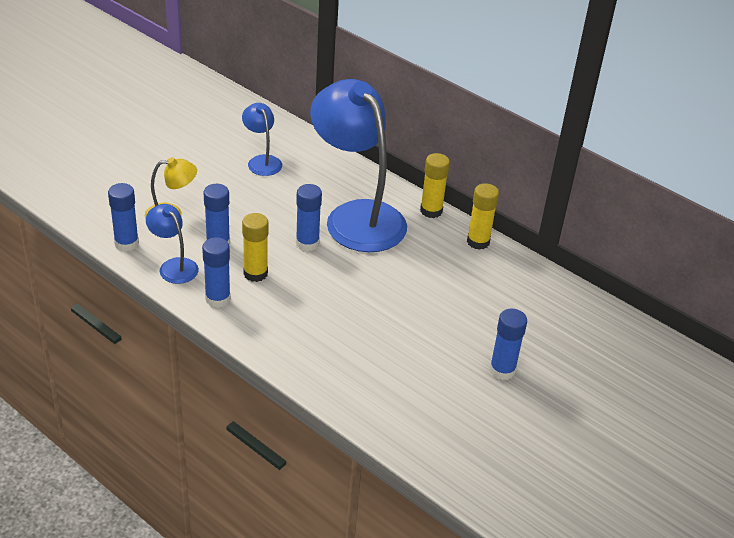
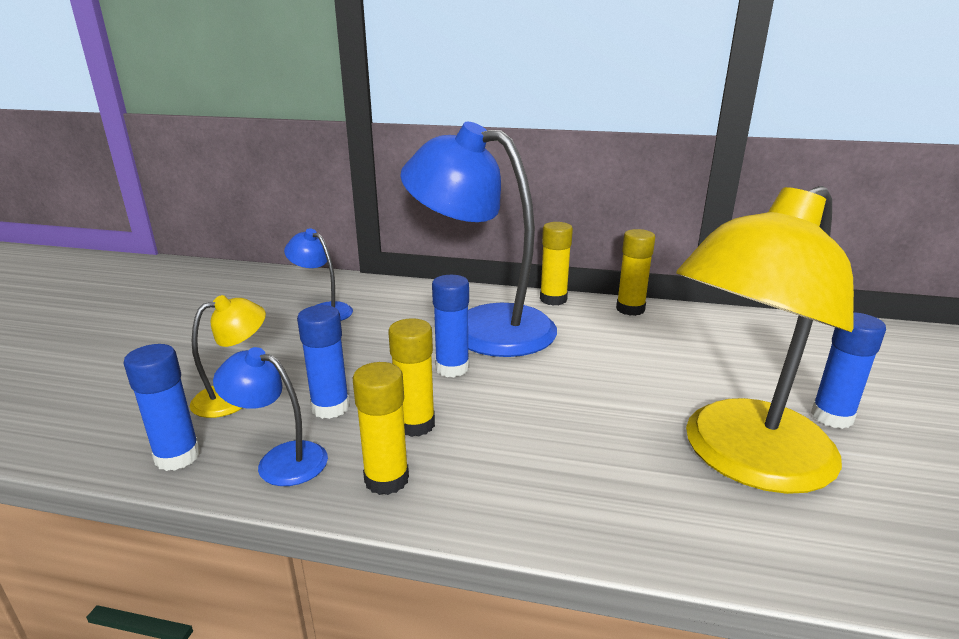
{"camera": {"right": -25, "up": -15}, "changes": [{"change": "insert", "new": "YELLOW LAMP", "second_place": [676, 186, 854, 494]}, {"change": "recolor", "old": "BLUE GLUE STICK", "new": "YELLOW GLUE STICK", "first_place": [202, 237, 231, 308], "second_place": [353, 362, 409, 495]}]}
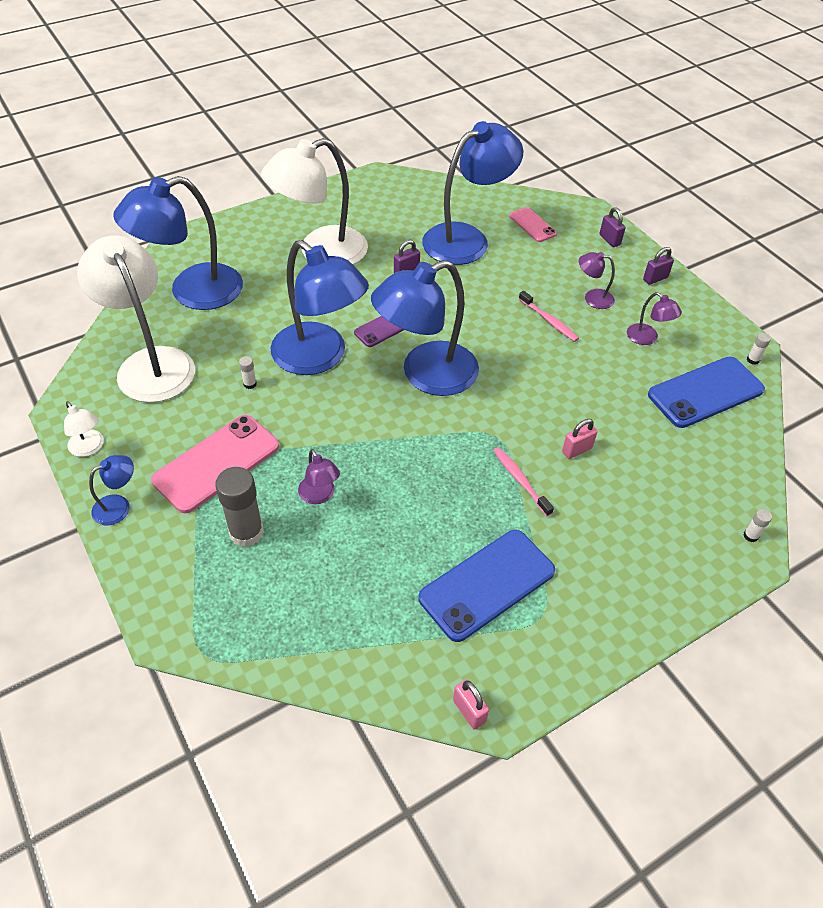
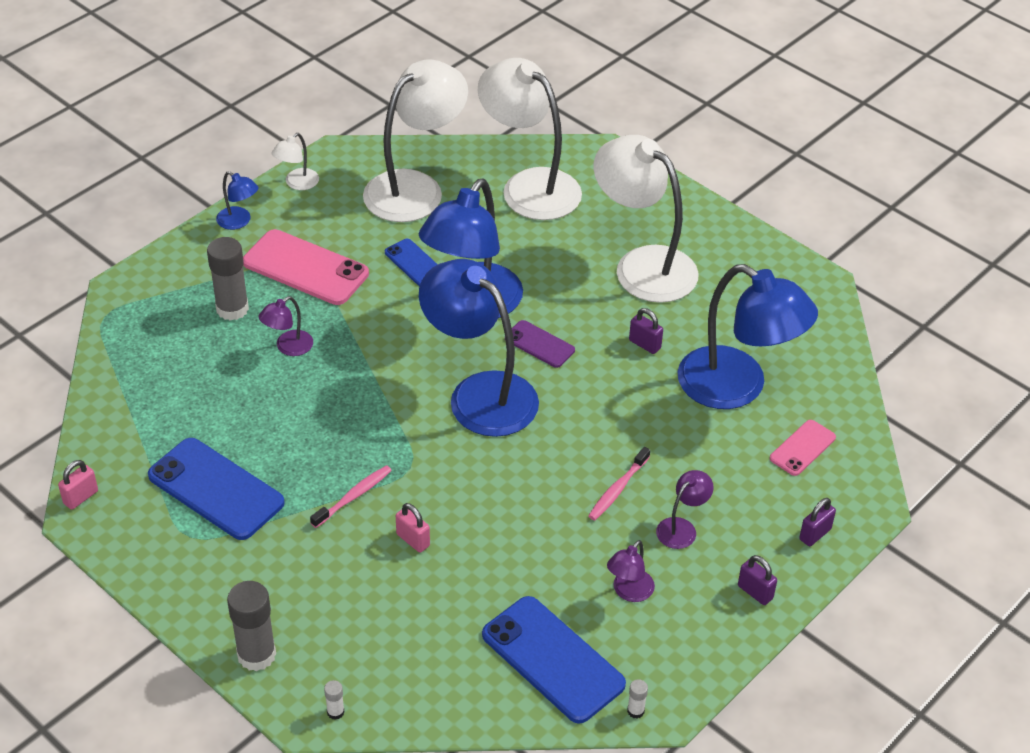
{"camera": {"right": 75, "up": -5}, "changes": [{"change": "insert", "new": "GREY GLUE STICK", "second_place": [227, 581, 276, 671]}, {"change": "replace", "old": "WHITE GLUE STICK", "new": "BLUE PHONE", "first_place": [239, 356, 257, 389], "second_place": [385, 239, 438, 286]}, {"change": "recolor", "old": "BLUE LAMP", "new": "WHITE LAMP", "first_place": [113, 176, 243, 310], "second_place": [478, 58, 582, 220]}, {"change": "rotate", "old": "PURPLE LAMP", "first_place": [579, 252, 615, 309], "second_place": [656, 470, 714, 549], "degrees": 45}]}
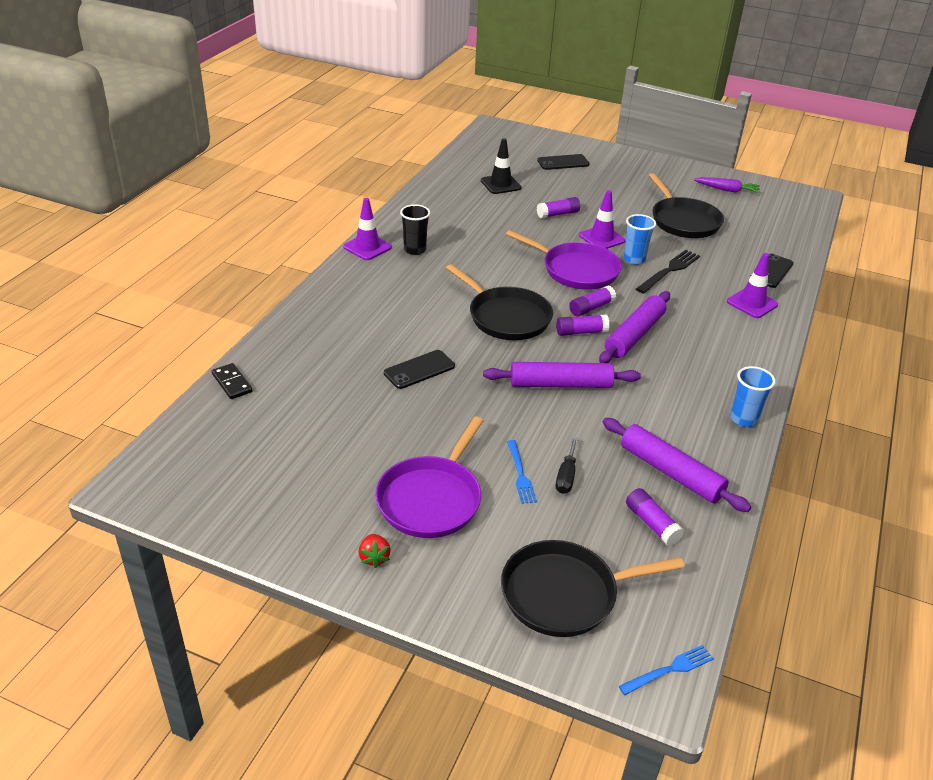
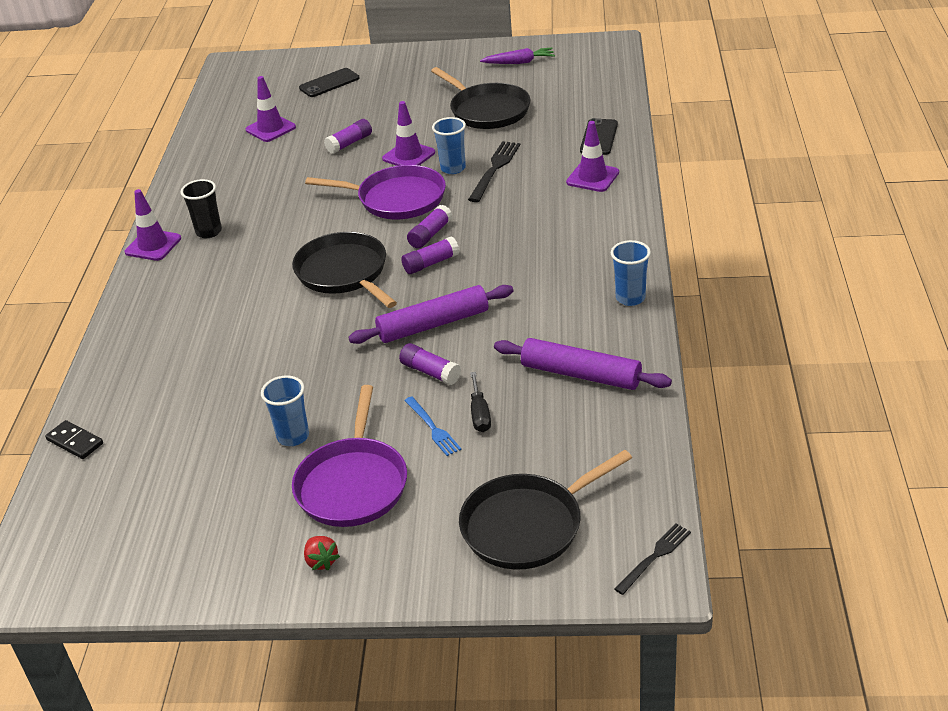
{"camera": {"right": -15, "up": 0}, "changes": [{"change": "delete", "old": "BLACK PHONE", "first_place": [384, 350, 455, 389]}, {"change": "delete", "old": "PURPLE ROLLING PIN", "first_place": [599, 291, 670, 363]}, {"change": "insert", "new": "BLUE CUP", "second_place": [261, 375, 309, 446]}, {"change": "move", "old": "PURPLE GLUE STICK", "first_place": [626, 488, 684, 546], "second_place": [399, 343, 461, 385]}, {"change": "recolor", "old": "BLACK TRAFFIC CONE", "new": "PURPLE TRAFFIC CONE", "first_place": [481, 138, 521, 194], "second_place": [246, 76, 296, 142]}, {"change": "recolor", "old": "BLUE FORK", "new": "BLACK FORK", "first_place": [619, 645, 714, 695], "second_place": [614, 524, 691, 595]}, {"change": "rotate", "old": "BLACK PAN", "first_place": [446, 264, 553, 340], "second_place": [292, 232, 397, 308], "degrees": -150}]}
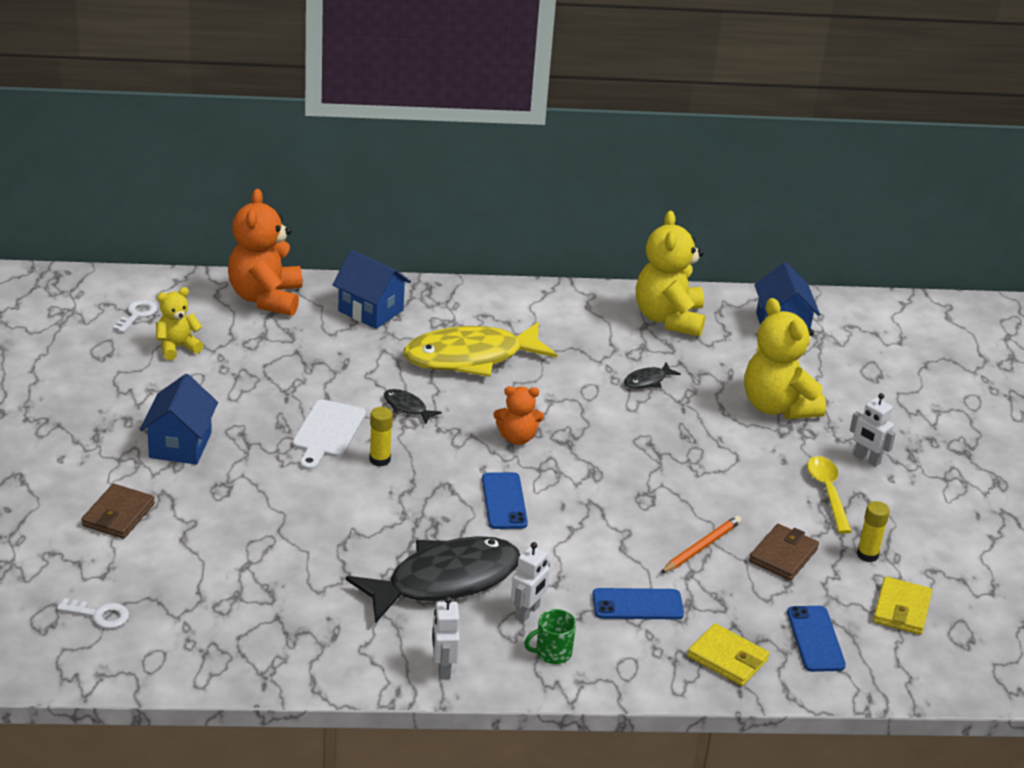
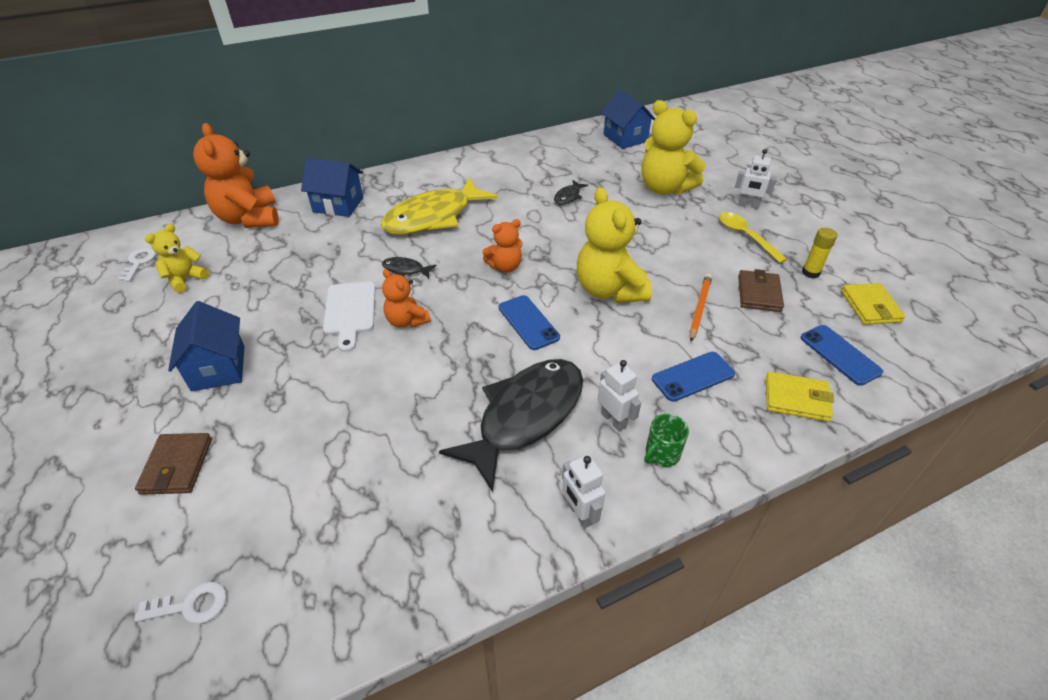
{"camera": {"right": -20, "up": 10}, "changes": [{"change": "move", "old": "YELLOW TEDDY BEAR", "first_place": [636, 211, 705, 337], "second_place": [577, 187, 652, 303]}, {"change": "replace", "old": "YELLOW GLUE STICK", "new": "ORANGE TEDDY BEAR", "first_place": [369, 407, 393, 467], "second_place": [382, 269, 431, 328]}, {"change": "rotate", "old": "WHITE ROBOT", "first_place": [511, 542, 550, 622], "second_place": [597, 360, 641, 432], "degrees": -45}]}
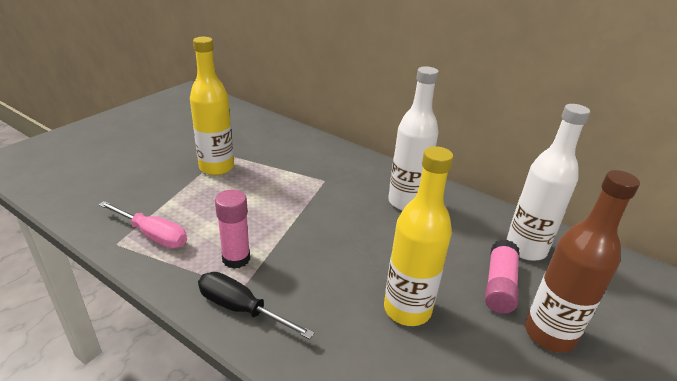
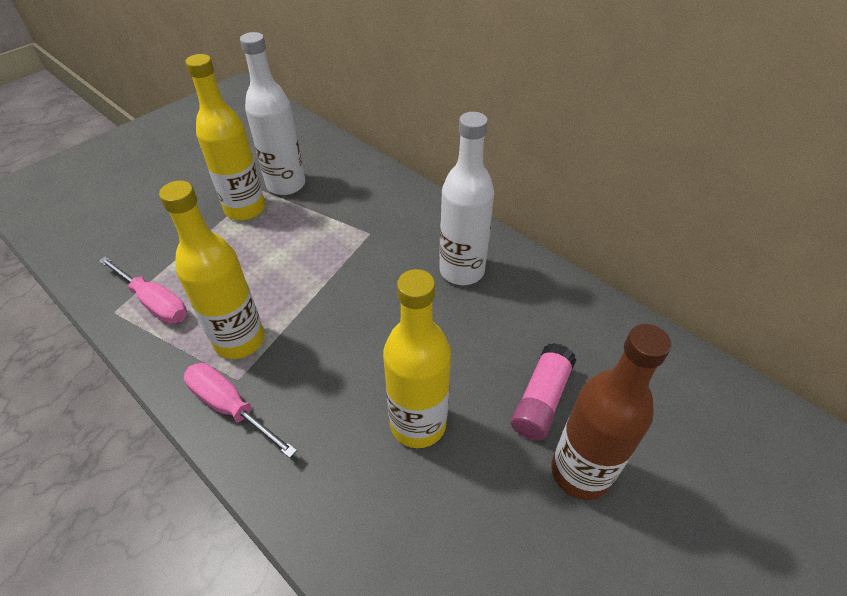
{"camera": {"right": 10, "up": 15}, "changes": [{"change": "move", "old": "WHITE BOTTLE", "first_place": [506, 104, 590, 261], "second_place": [240, 32, 305, 195]}, {"change": "replace", "old": "PINK GLUE STICK", "new": "YELLOW BOTTLE", "first_place": [215, 189, 250, 269], "second_place": [159, 181, 264, 359]}, {"change": "recolor", "old": "BLACK SCREWDRIVER", "new": "PINK SCREWDRIVER", "first_place": [198, 272, 315, 339], "second_place": [184, 363, 297, 458]}]}
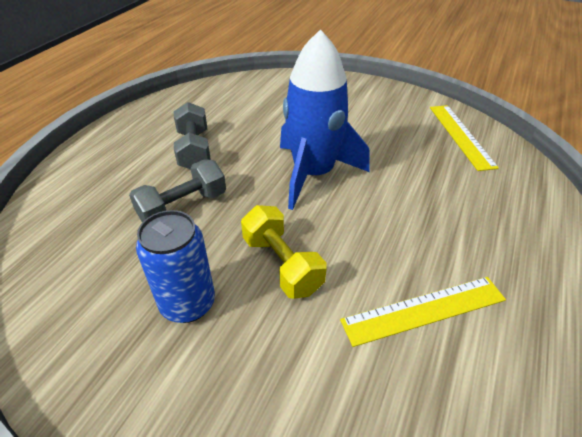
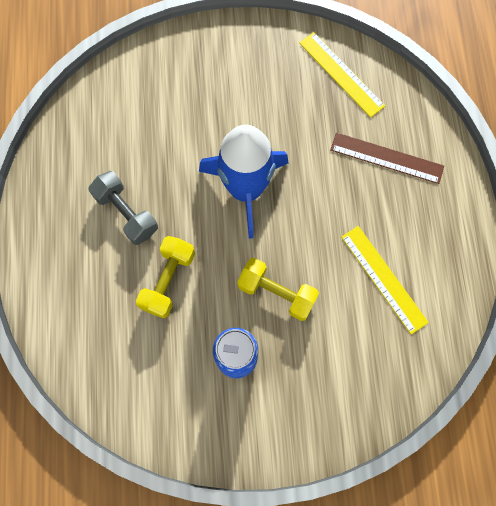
{"camera": {"right": -30, "up": 30}, "changes": [{"change": "insert", "new": "BROWN RULER", "second_place": [330, 132, 444, 184]}, {"change": "recolor", "old": "GREY DUMBBELL", "new": "YELLOW DUMBBELL", "first_place": [129, 160, 226, 222], "second_place": [136, 236, 195, 318]}, {"change": "rotate", "old": "YELLOW RULER", "first_place": [340, 277, 506, 347], "second_place": [341, 226, 429, 334], "degrees": -75}]}
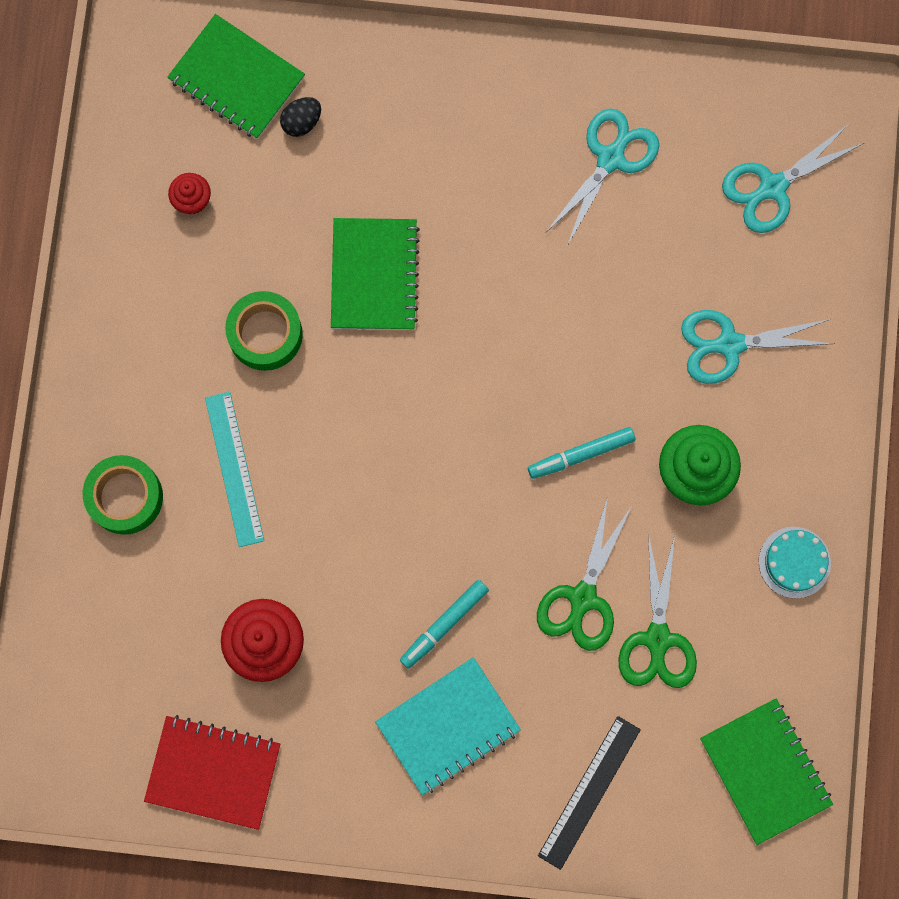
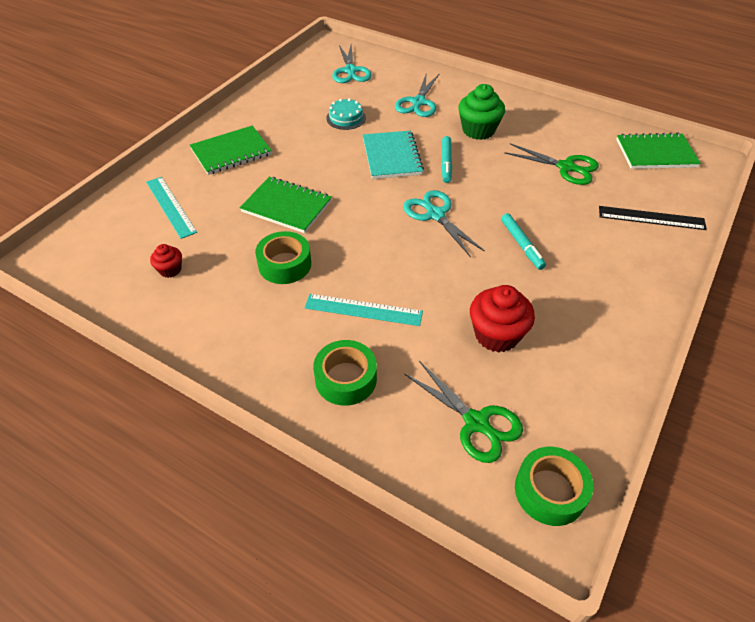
{"camera": {"right": -65, "up": -30}, "changes": [{"change": "delete", "old": "RED NOTEBOOK", "first_place": [144, 715, 280, 830]}, {"change": "insert", "new": "GREEN TAPE", "second_place": [515, 447, 593, 526]}, {"change": "move", "old": "GREEN NOTEBOOK", "first_place": [167, 14, 305, 139], "second_place": [190, 126, 272, 175]}, {"change": "move", "old": "TURQUOISE NOTEBOOK", "first_place": [375, 657, 521, 795], "second_place": [363, 131, 424, 179]}, {"change": "move", "old": "GREEN SCISSORS", "first_place": [537, 496, 632, 651], "second_place": [404, 361, 523, 463]}, {"change": "move", "old": "TURQUOISE SCISSORS", "first_place": [546, 108, 659, 246], "second_place": [403, 190, 485, 257]}, {"change": "move", "old": "TURQUOISE CAKE", "first_place": [759, 527, 831, 599], "second_place": [326, 98, 366, 130]}, {"change": "replace", "old": "BLACK EGG", "new": "TURQUOISE RULER", "first_place": [280, 97, 321, 137], "second_place": [146, 177, 197, 239]}, {"change": "rotate", "old": "BLACK RULER", "first_place": [538, 716, 641, 870], "second_place": [599, 206, 707, 230], "degrees": -45}]}
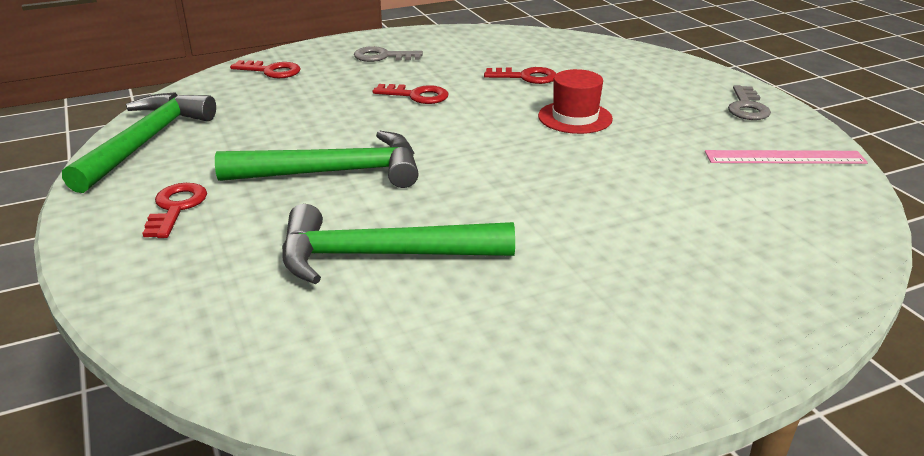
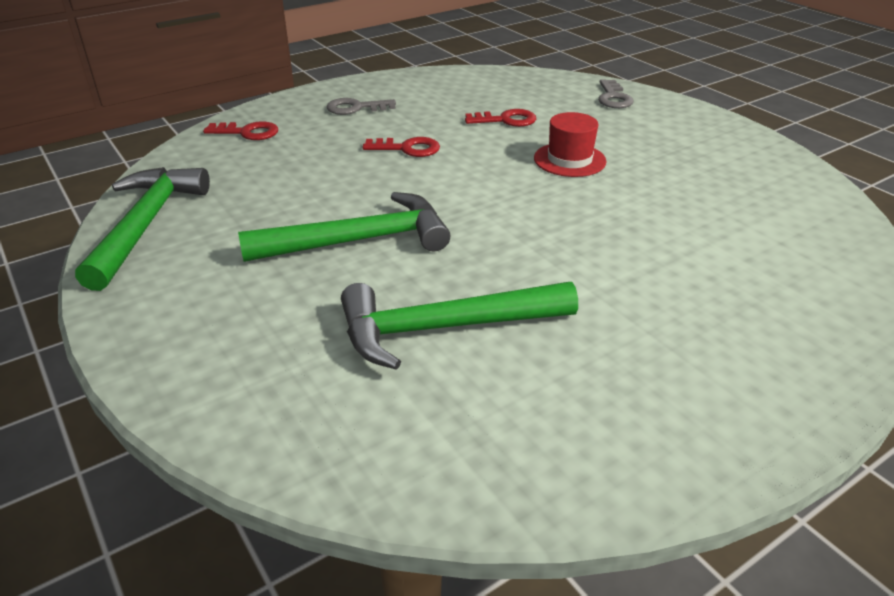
{"camera": {"right": -10, "up": 5}, "changes": [{"change": "delete", "old": "RED KEY", "first_place": [142, 183, 207, 238]}, {"change": "delete", "old": "PINK RULER", "first_place": [705, 150, 868, 164]}, {"change": "move", "old": "GREY KEY", "first_place": [728, 85, 771, 120], "second_place": [598, 79, 634, 108]}]}
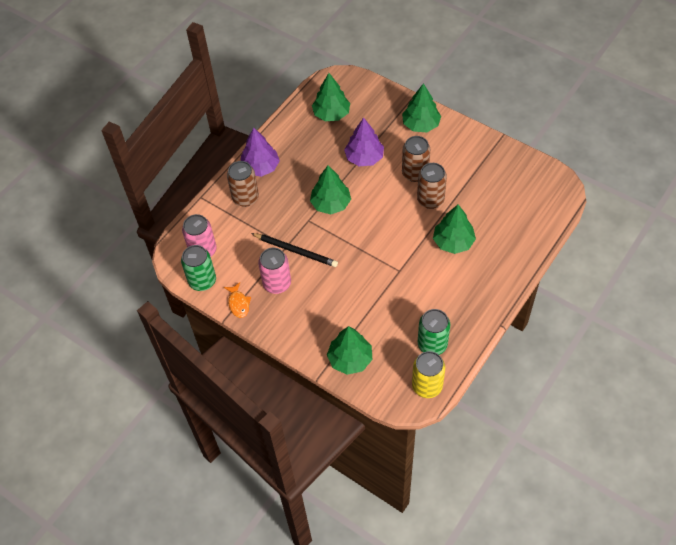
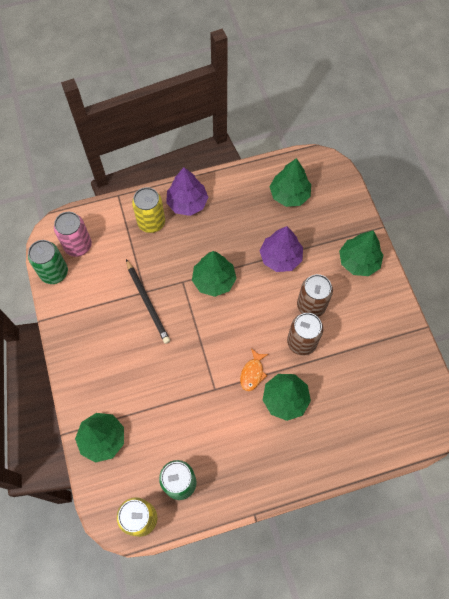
{"camera": {"right": 35, "up": 10}, "changes": [{"change": "delete", "old": "PINK CAN", "first_place": [258, 248, 291, 294]}, {"change": "move", "old": "ORANGE FISH", "first_place": [224, 282, 251, 318], "second_place": [240, 348, 268, 391]}, {"change": "recolor", "old": "BROWN CAN", "new": "YELLOW CAN", "first_place": [227, 161, 259, 207], "second_place": [132, 187, 165, 233]}]}
